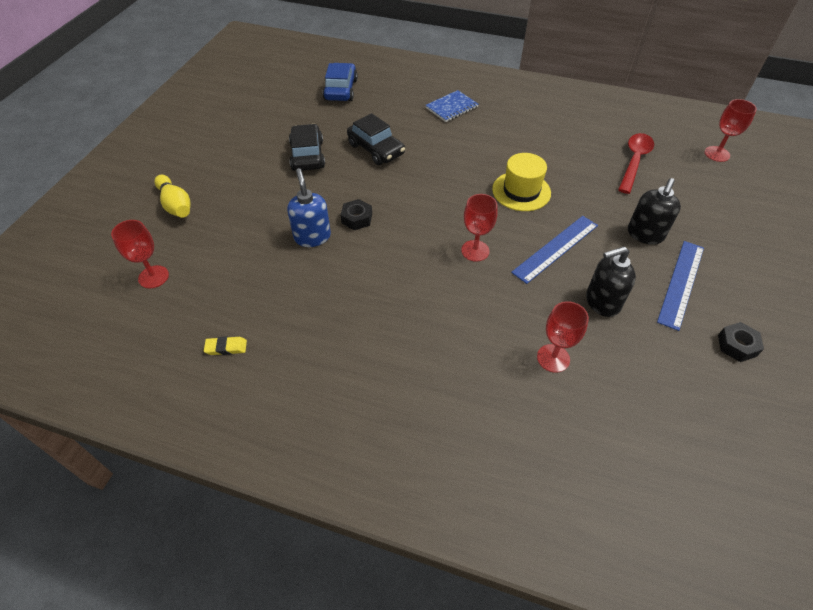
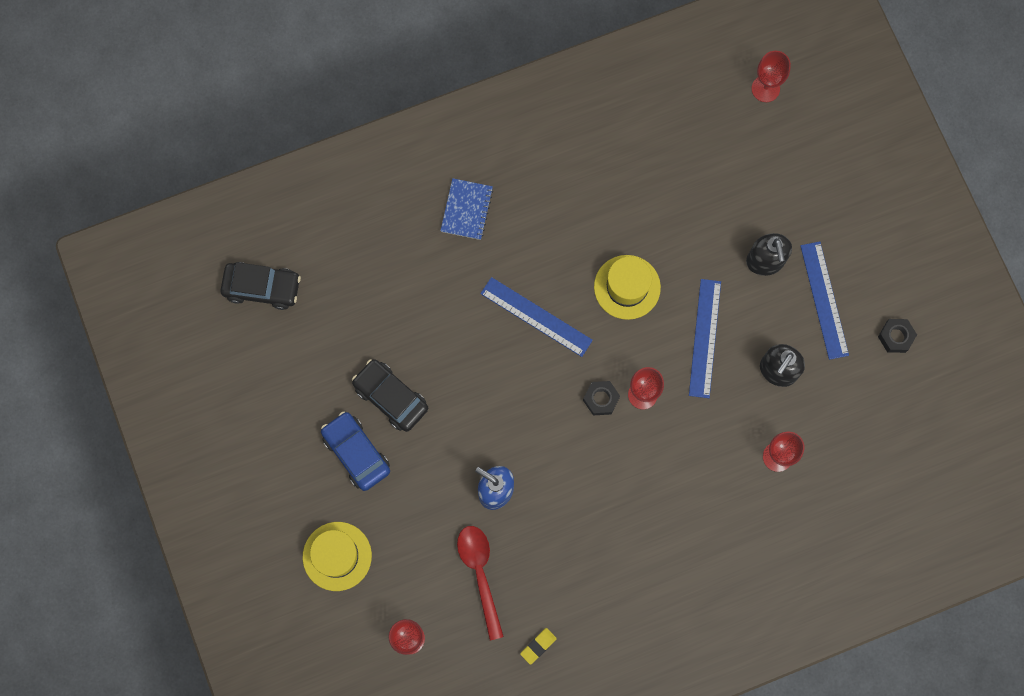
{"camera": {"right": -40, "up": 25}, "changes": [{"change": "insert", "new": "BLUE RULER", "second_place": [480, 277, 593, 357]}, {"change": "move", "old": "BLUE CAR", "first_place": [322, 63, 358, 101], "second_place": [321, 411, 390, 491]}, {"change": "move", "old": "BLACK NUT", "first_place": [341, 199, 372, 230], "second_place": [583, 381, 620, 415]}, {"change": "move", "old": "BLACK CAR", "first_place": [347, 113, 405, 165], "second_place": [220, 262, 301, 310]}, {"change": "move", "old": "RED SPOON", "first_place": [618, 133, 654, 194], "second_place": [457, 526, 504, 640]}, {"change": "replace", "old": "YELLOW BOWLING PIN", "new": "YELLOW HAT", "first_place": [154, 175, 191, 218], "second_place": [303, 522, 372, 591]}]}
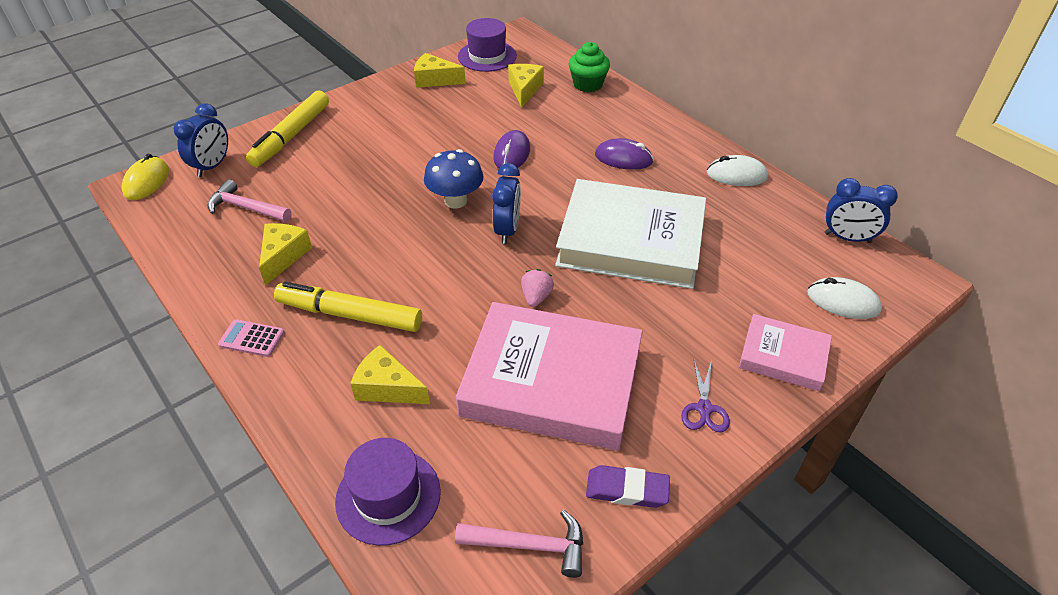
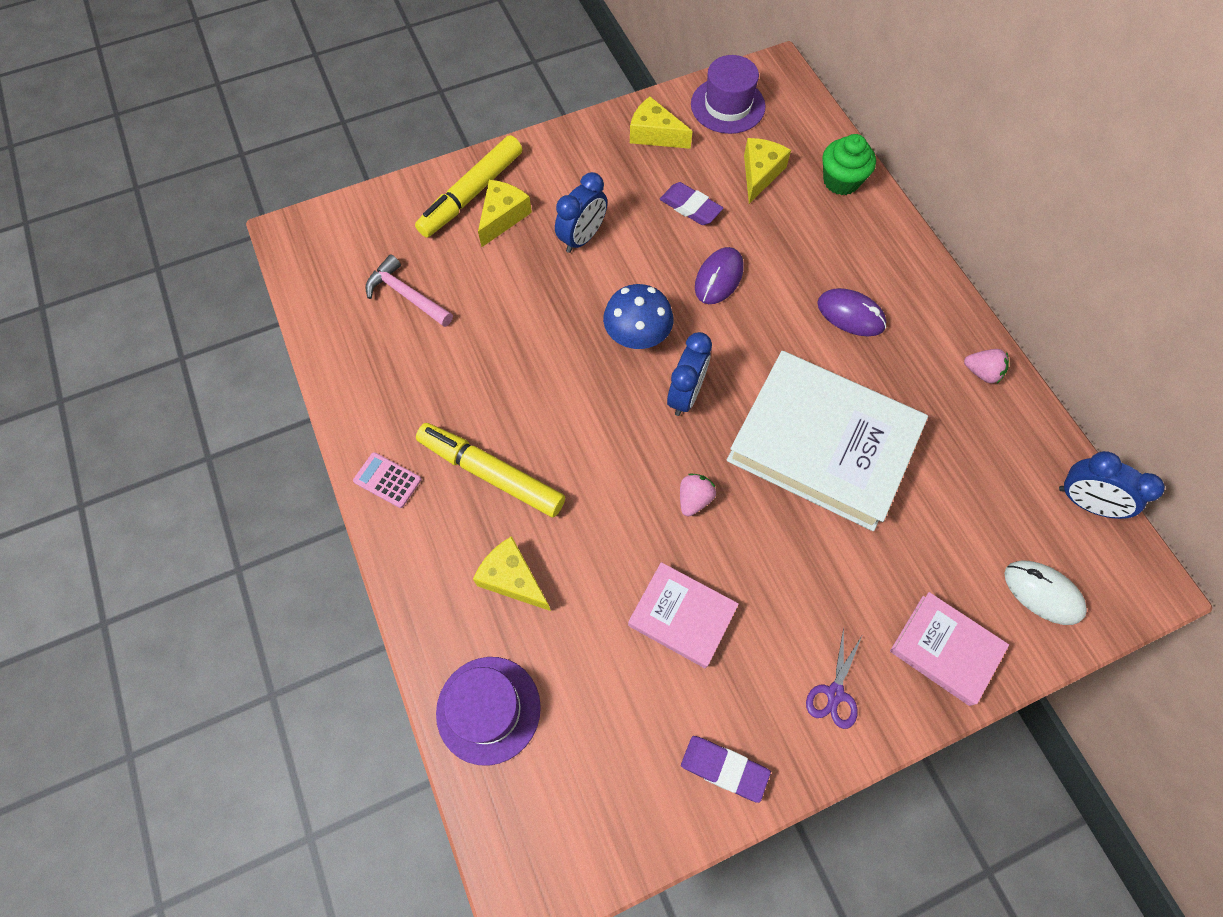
{"camera": {"right": 15, "up": 20}, "changes": [{"change": "delete", "old": "YELLOW MOUSE", "first_place": [122, 154, 169, 200]}, {"change": "delete", "old": "PINK HAMMER", "first_place": [455, 510, 583, 578]}, {"change": "insert", "new": "PURPLE ERASER", "second_place": [660, 182, 723, 225]}, {"change": "move", "old": "BLUE CLOCK", "first_place": [174, 103, 228, 177], "second_place": [555, 172, 607, 253]}, {"change": "move", "old": "YELLOW CHEESE", "first_place": [259, 223, 312, 286], "second_place": [478, 180, 532, 247]}, {"change": "replace", "old": "WHITE MOUSE", "new": "PINK STRAWBERRY", "first_place": [707, 155, 768, 186], "second_place": [964, 349, 1009, 383]}, {"change": "resize", "old": "PINK BOOK", "first_place": [456, 302, 643, 450], "second_place": [628, 562, 739, 669], "factor": 0.51}]}
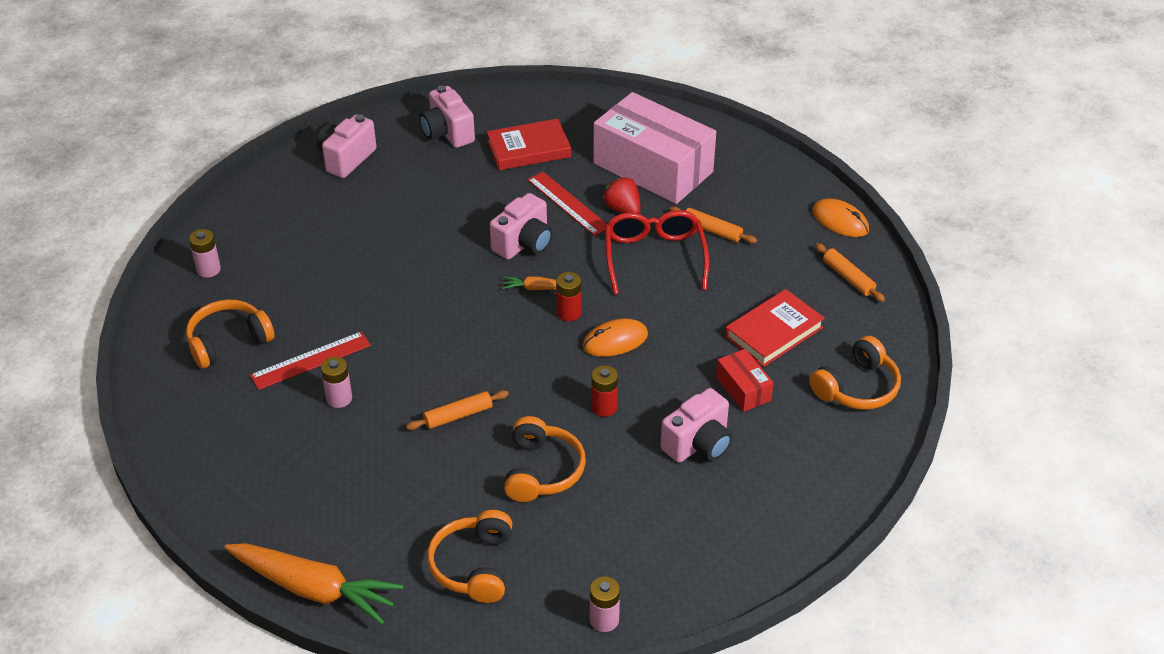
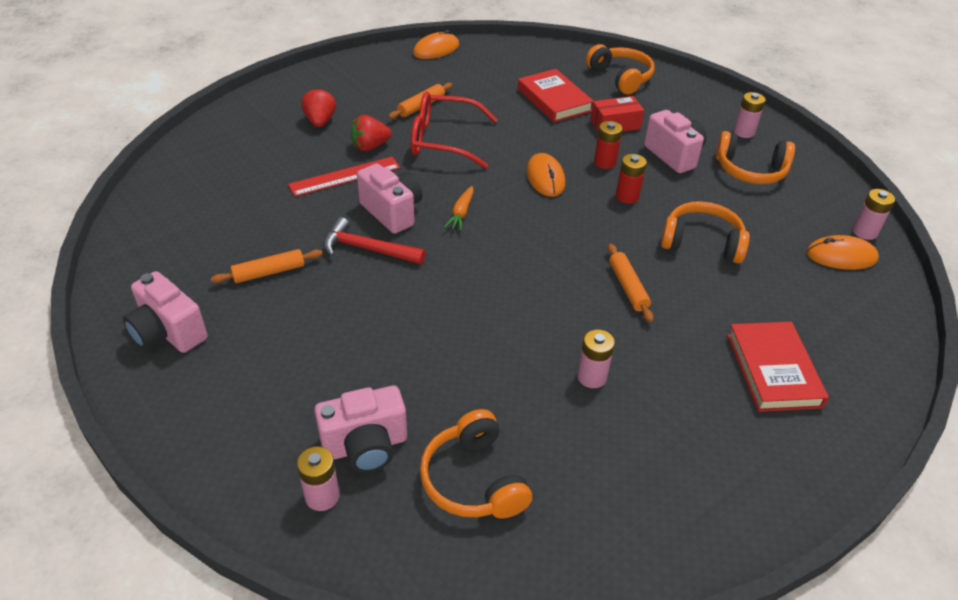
{"camera": {"right": -80, "up": 0}, "changes": [{"change": "delete", "old": "ORANGE CARROT", "first_place": [224, 543, 403, 624]}, {"change": "delete", "old": "RED RULER", "first_place": [250, 331, 371, 390]}, {"change": "insert", "new": "RED HAMMER", "second_place": [323, 217, 426, 264]}, {"change": "insert", "new": "PINK BATTERY", "second_place": [733, 92, 766, 138]}, {"change": "insert", "new": "ORANGE MOUSE", "second_place": [806, 235, 879, 270]}, {"change": "move", "old": "PINK CAMERA", "first_place": [419, 85, 475, 148], "second_place": [314, 386, 407, 473]}, {"change": "move", "old": "ORANGE HEADPHONES", "first_place": [427, 510, 512, 603], "second_place": [716, 131, 795, 184]}, {"change": "move", "old": "RED BOOK", "first_place": [487, 119, 571, 170], "second_place": [727, 322, 829, 412]}, {"change": "move", "old": "RED BATTERY", "first_place": [556, 272, 581, 321], "second_place": [594, 121, 623, 169]}, {"change": "move", "old": "ORANGE ROLLING PIN", "first_place": [815, 243, 885, 302], "second_place": [211, 249, 323, 283]}, {"change": "replace", "old": "PINK BOX", "new": "RED STRAWBERRY", "first_place": [593, 92, 716, 204], "second_place": [301, 88, 336, 127]}]}
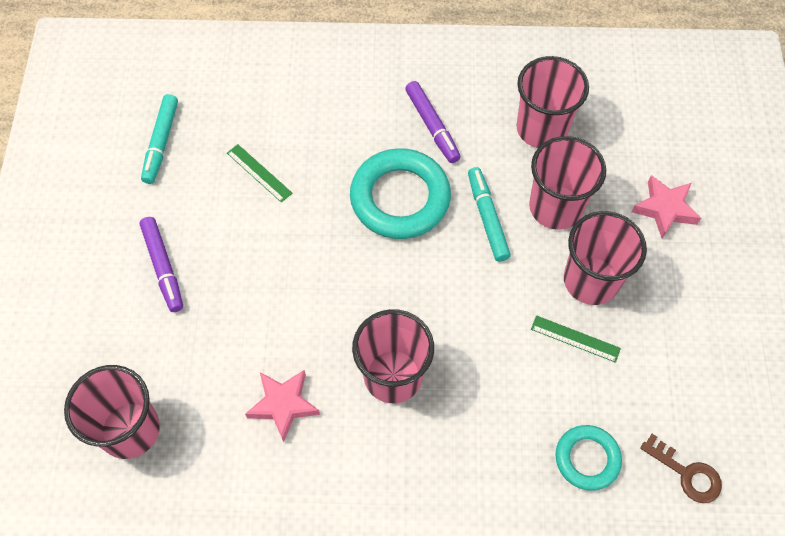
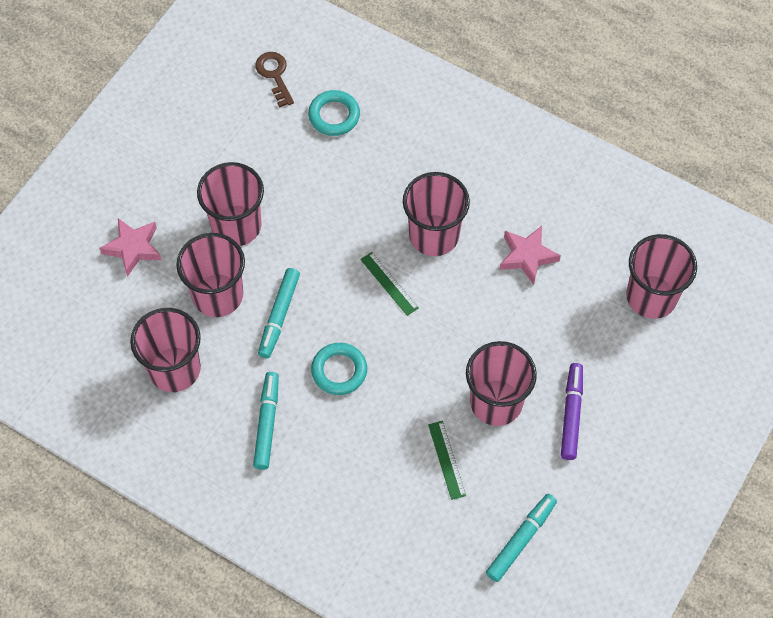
{"camera": {"right": -150, "up": 0}, "changes": [{"change": "insert", "new": "PINK CUP", "second_place": [466, 341, 537, 426]}, {"change": "move", "old": "GREEN RULER", "first_place": [531, 315, 621, 363], "second_place": [360, 252, 419, 316]}, {"change": "recolor", "old": "PURPLE MARKER", "new": "TURQUOISE MARKER", "first_place": [405, 81, 461, 163], "second_place": [253, 372, 279, 470]}, {"change": "resize", "old": "TURQUOISE RING", "first_place": [350, 148, 451, 239], "second_place": [311, 343, 367, 395], "factor": 0.58}]}
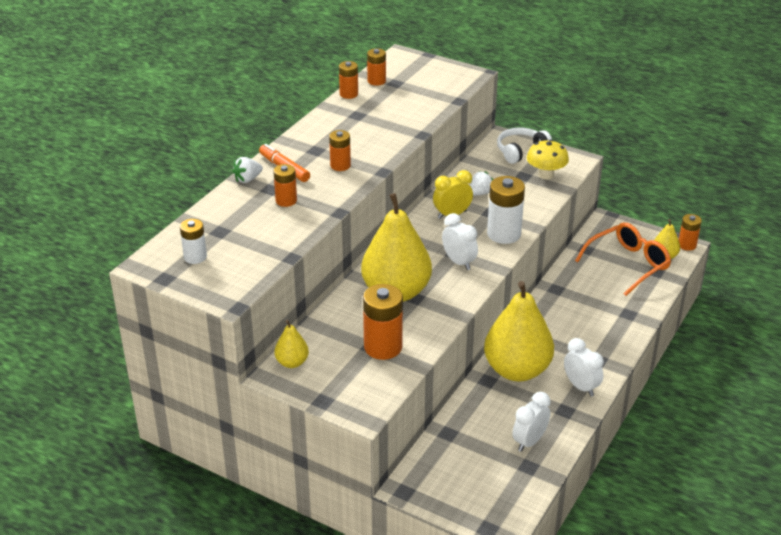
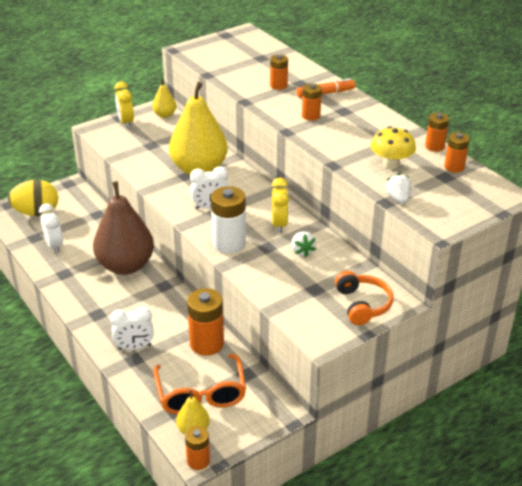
{"camera": {"right": 115, "up": 0}, "changes": [{"change": "delete", "old": "WHITE BATTERY", "first_place": [180, 219, 207, 264]}, {"change": "insert", "new": "YELLOW EGG", "second_place": [8, 180, 58, 216]}, {"change": "insert", "new": "YELLOW CLOCK", "second_place": [114, 81, 134, 128]}, {"change": "move", "old": "WHITE STRAWBERRY", "first_place": [232, 157, 263, 183], "second_place": [385, 173, 412, 204]}, {"change": "move", "old": "ORANGE BATTERY", "first_place": [363, 284, 403, 360], "second_place": [187, 288, 224, 356]}, {"change": "move", "old": "YELLOW MUSHROOM", "first_place": [527, 139, 569, 180], "second_place": [371, 126, 416, 169]}, {"change": "move", "old": "WHITE CLOCK", "first_place": [564, 338, 604, 396], "second_place": [110, 307, 154, 350]}, {"change": "recolor", "old": "YELLOW PEAR", "new": "BROWN PEAR", "first_place": [484, 281, 554, 381], "second_place": [93, 181, 154, 275]}, {"change": "recolor", "old": "WHITE HEADPHONES", "new": "ORANGE HEADPHONES", "first_place": [497, 128, 552, 164], "second_place": [335, 271, 394, 325]}]}
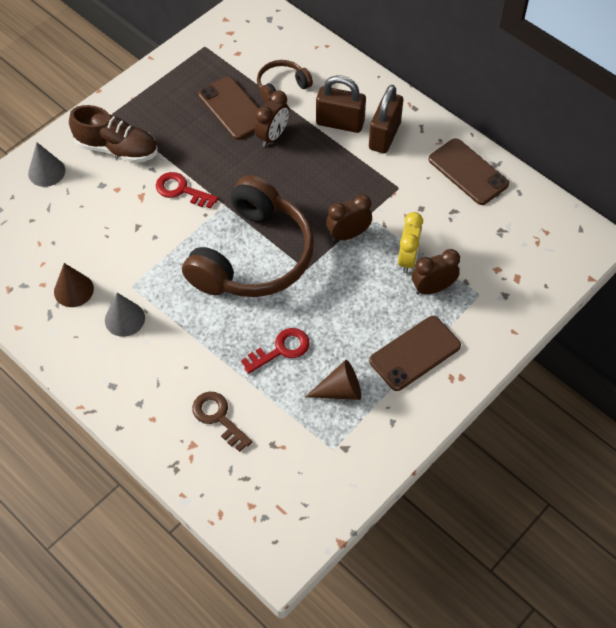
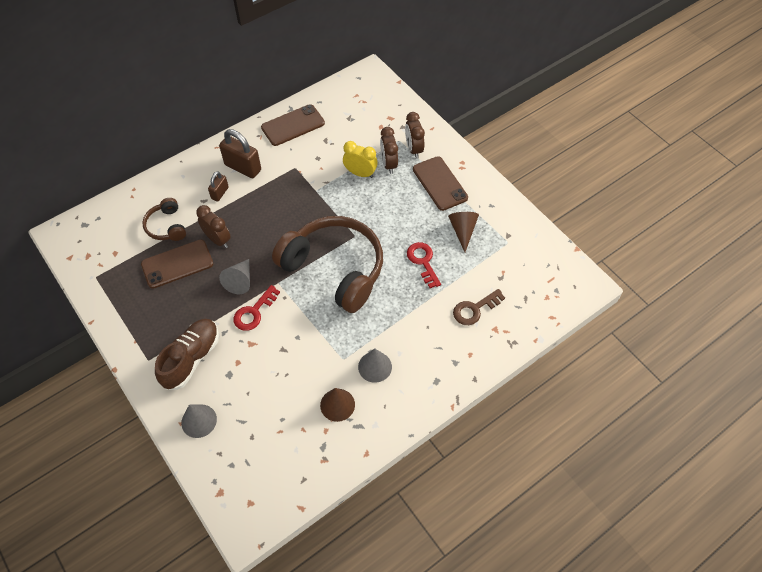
{"camera": {"right": -80, "up": 0}, "changes": [{"change": "insert", "new": "GREY CONE", "second_place": [219, 259, 250, 294]}, {"change": "move", "old": "BROWN CLOCK", "first_place": [326, 194, 372, 241], "second_place": [405, 112, 425, 159]}, {"change": "resize", "old": "BROWN PADLOCK", "first_place": [316, 75, 366, 133], "second_place": [208, 171, 229, 201], "factor": 0.56}]}
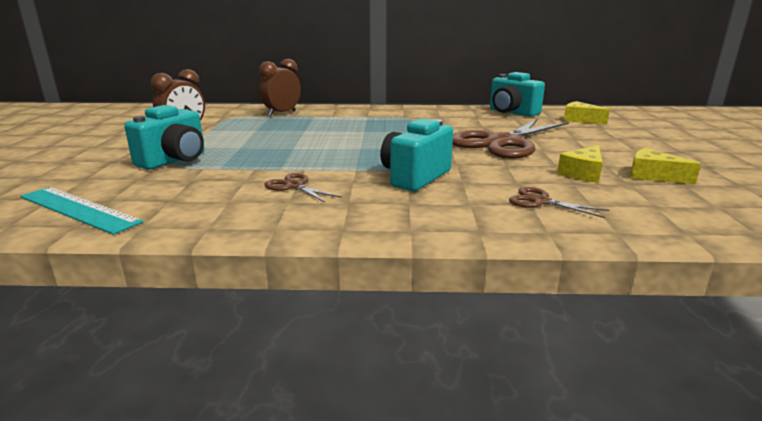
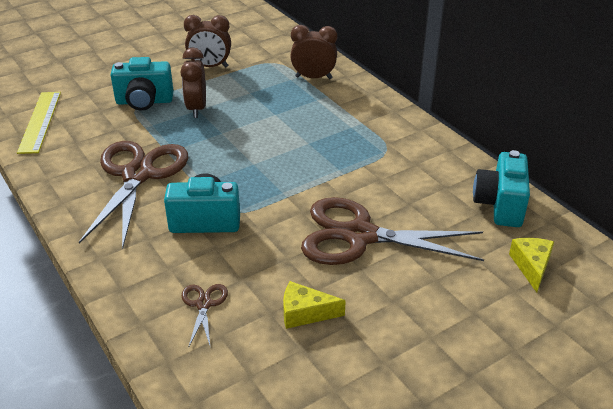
{"camera": {"right": 55, "up": 15}, "changes": [{"change": "delete", "old": "YELLOW CHEESE", "first_place": [630, 148, 701, 184]}, {"change": "insert", "new": "BROWN CLOCK", "second_place": [180, 47, 206, 118]}, {"change": "recolor", "old": "TURQUOISE RULER", "new": "YELLOW RULER", "first_place": [20, 187, 143, 235], "second_place": [17, 92, 61, 154]}, {"change": "resize", "old": "BROWN SCISSORS", "first_place": [264, 173, 342, 203], "second_place": [79, 141, 188, 249], "factor": 2.34}]}
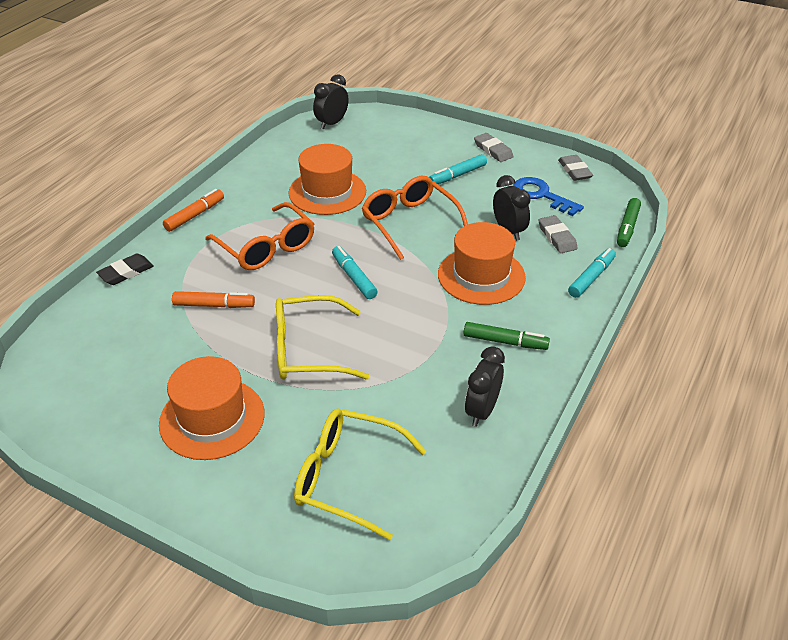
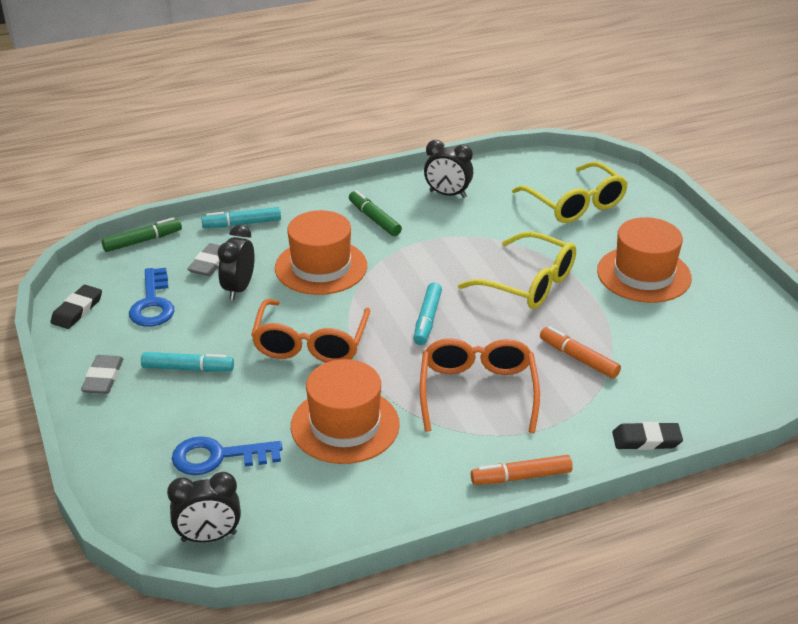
{"camera": {"right": -140, "up": -5}, "changes": [{"change": "insert", "new": "BLUE KEY", "second_place": [172, 436, 282, 475]}, {"change": "recolor", "old": "GREY ERASER", "new": "BLACK ERASER", "first_place": [558, 155, 593, 181], "second_place": [50, 285, 102, 329]}, {"change": "rotate", "old": "BLACK CLOCK", "first_place": [465, 347, 505, 427], "second_place": [424, 140, 473, 198], "degrees": 45}]}
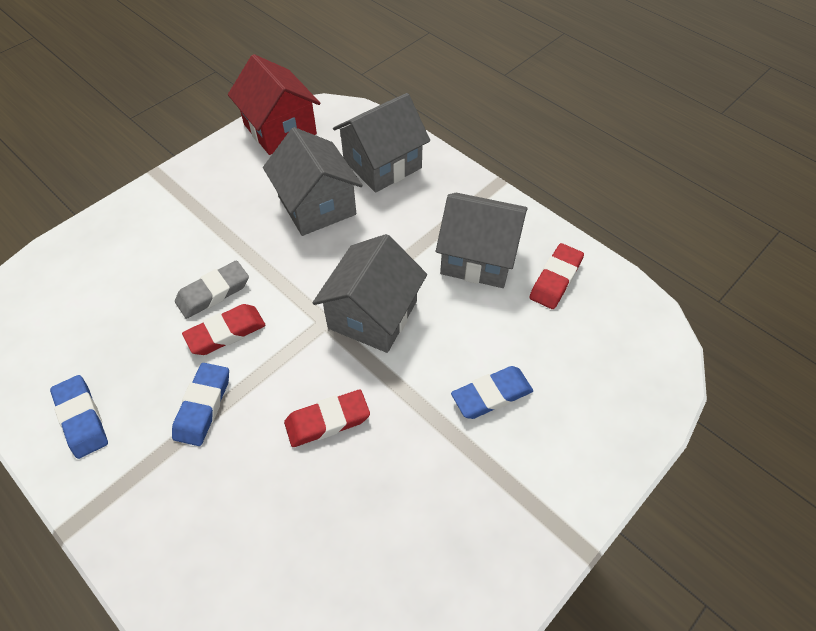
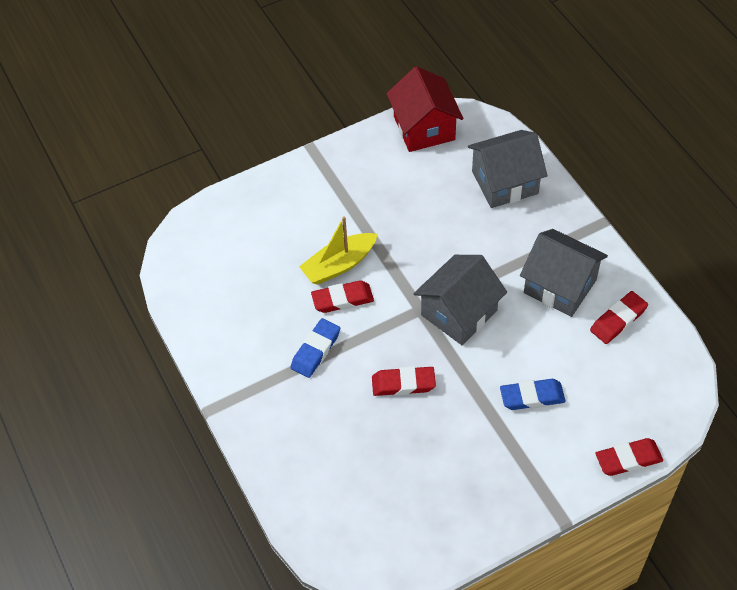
{"camera": {"right": 20, "up": 0}, "changes": [{"change": "delete", "old": "BLUE ERASER", "first_place": [50, 375, 108, 459]}, {"change": "delete", "old": "GREY HOUSE", "first_place": [263, 127, 363, 236]}, {"change": "insert", "new": "RED ERASER", "second_place": [595, 438, 663, 476]}, {"change": "replace", "old": "GREY ERASER", "new": "YELLOW BOAT", "first_place": [175, 260, 249, 319], "second_place": [299, 216, 378, 285]}]}
